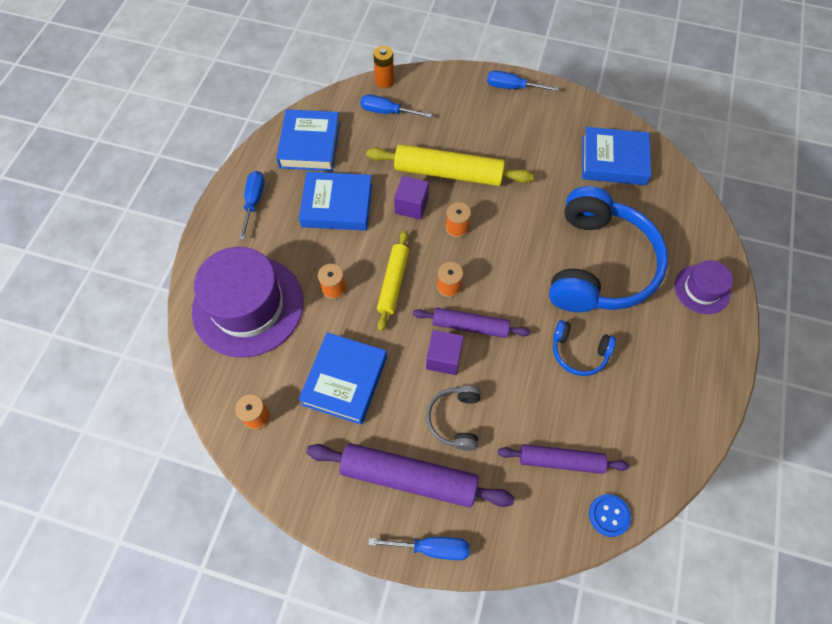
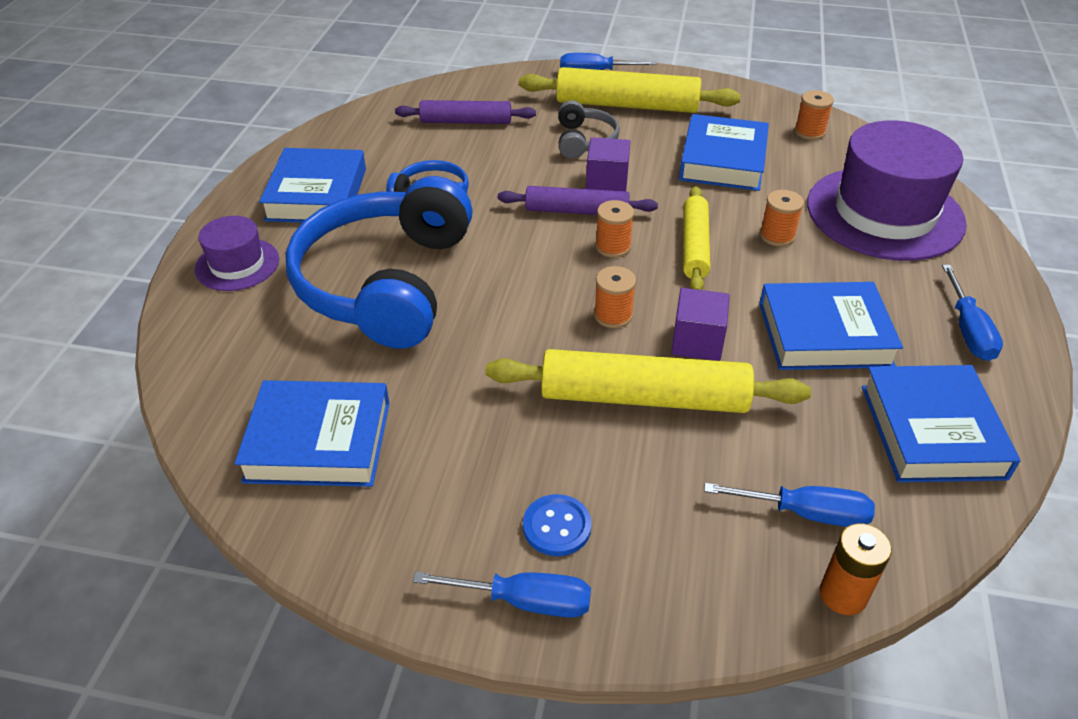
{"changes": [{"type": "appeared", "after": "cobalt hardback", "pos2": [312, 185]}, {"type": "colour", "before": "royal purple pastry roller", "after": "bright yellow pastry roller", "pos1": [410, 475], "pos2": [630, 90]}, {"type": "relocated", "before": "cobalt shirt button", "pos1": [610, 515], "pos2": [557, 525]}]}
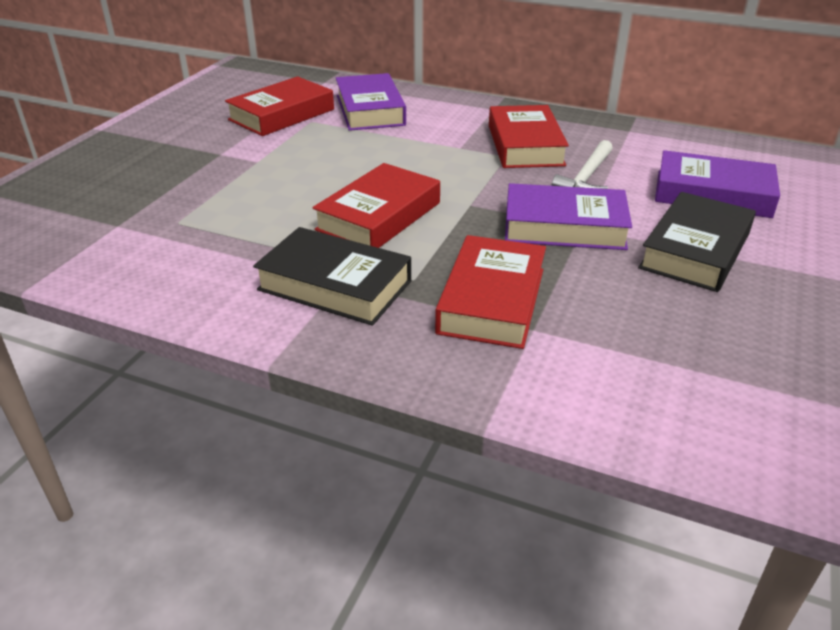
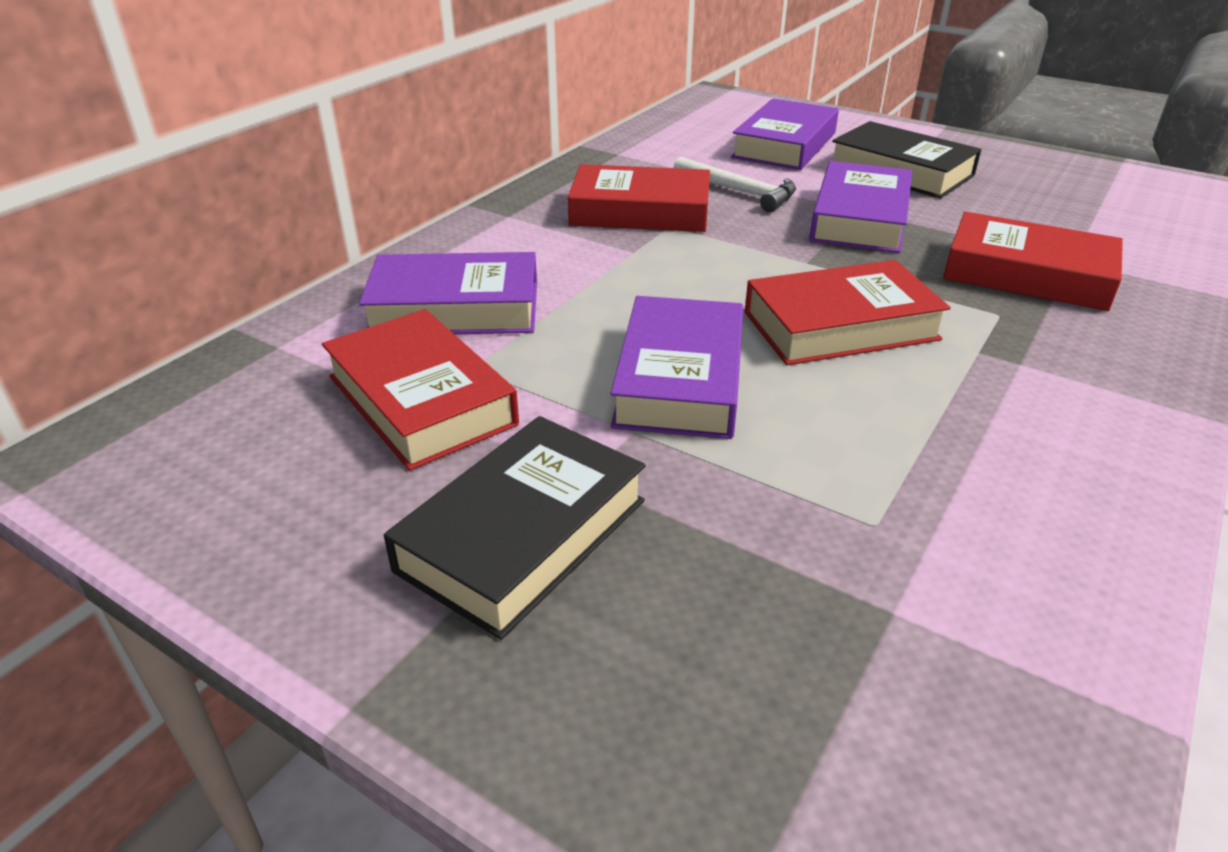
{"changes": [{"type": "relocated", "before": "black hardback", "pos1": [332, 276], "pos2": [515, 528]}, {"type": "appeared", "after": "royal purple hardback", "pos2": [677, 367]}, {"type": "spun", "before": "scarlet hardback", "pos1": [376, 205], "pos2": [848, 312], "turn": -60}]}
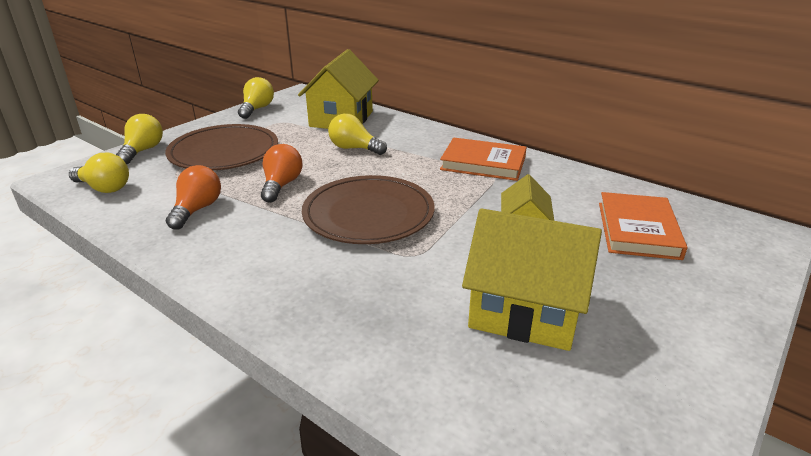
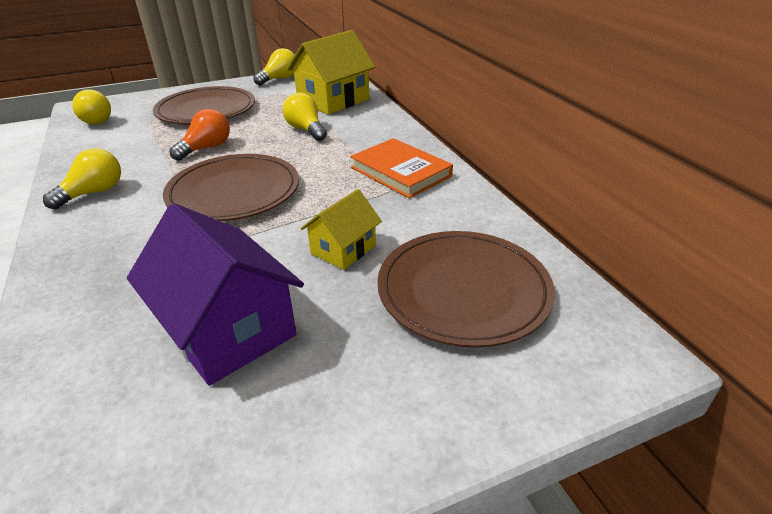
{"changes": [{"type": "relocated", "before": "bright yellow light bulb", "pos1": [139, 139], "pos2": [82, 178]}, {"type": "colour", "before": "bright yellow cottage", "after": "royal purple cottage", "pos1": [532, 279], "pos2": [215, 294]}, {"type": "exchanged", "before": "bright orange hardback", "after": "dark brown plate", "pos1": [643, 226], "pos2": [466, 289]}, {"type": "missing", "before": "bright orange light bulb", "pos1": [193, 197]}]}
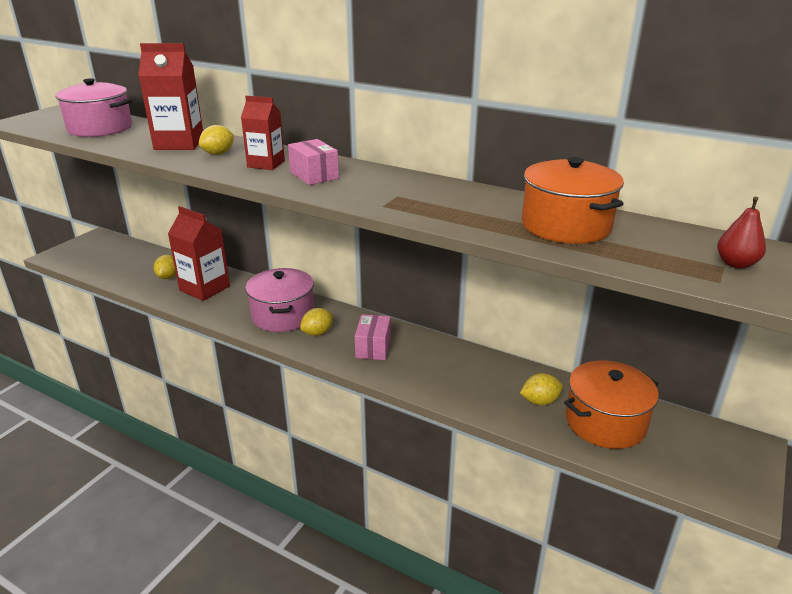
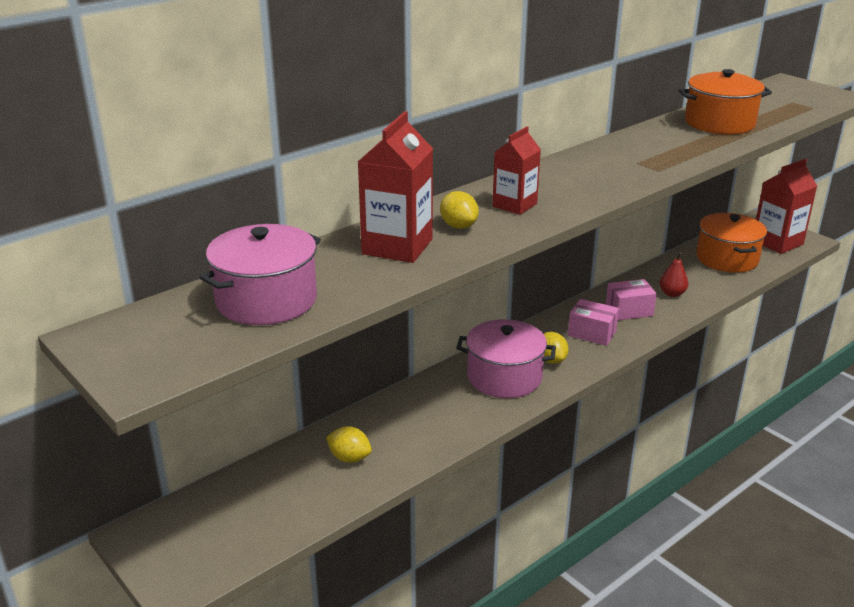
{"changes": [{"type": "relocated", "before": "rosy box", "pos1": [313, 162], "pos2": [631, 299]}, {"type": "relocated", "before": "scarlet toy pear", "pos1": [741, 233], "pos2": [673, 274]}, {"type": "relocated", "before": "scarlet carton", "pos1": [199, 253], "pos2": [786, 206]}, {"type": "missing", "before": "bright yellow toy lemon", "pos1": [541, 389]}]}
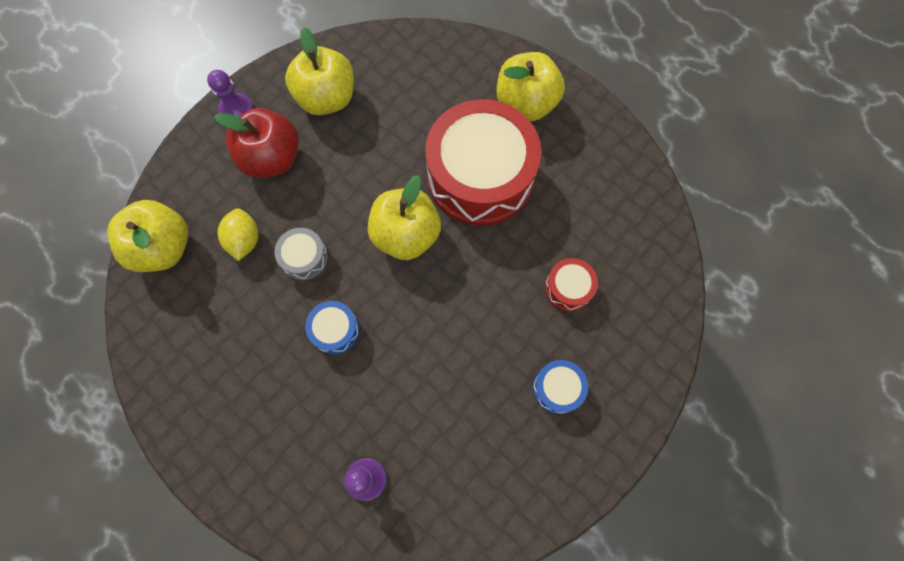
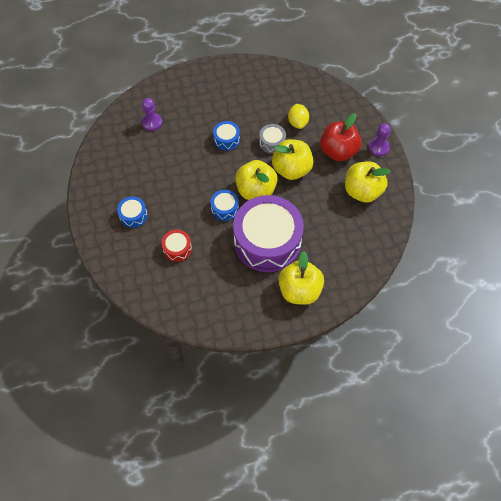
{"changes": [{"type": "appeared", "after": "cobalt drum", "pos2": [224, 205]}, {"type": "colour", "before": "scarlet drum", "after": "royal purple drum", "pos1": [483, 162], "pos2": [268, 233]}, {"type": "relocated", "before": "bright yellow apple fruit", "pos1": [147, 236], "pos2": [293, 159]}, {"type": "spun", "before": "bright yellow toy lemon", "pos1": [238, 234], "pos2": [298, 116], "turn": 60}]}
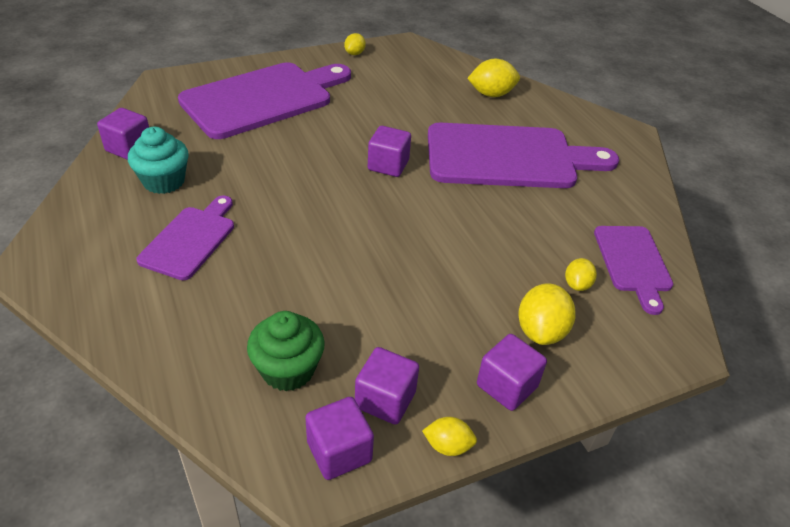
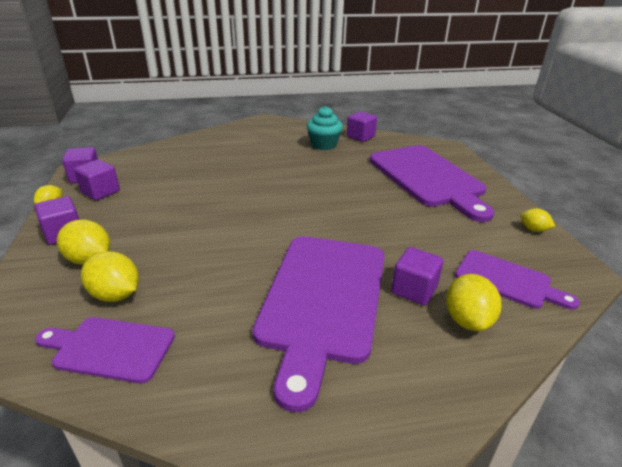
{"changes": [{"type": "size", "before": "bright yellow toy lemon", "pos1": [581, 274], "pos2": [110, 276], "scale": 1.69}, {"type": "relocated", "before": "royal purple solid cube", "pos1": [389, 151], "pos2": [417, 276]}, {"type": "relocated", "before": "royal purple chopping board", "pos1": [185, 237], "pos2": [517, 280]}, {"type": "missing", "before": "green muffin", "pos1": [286, 351]}]}
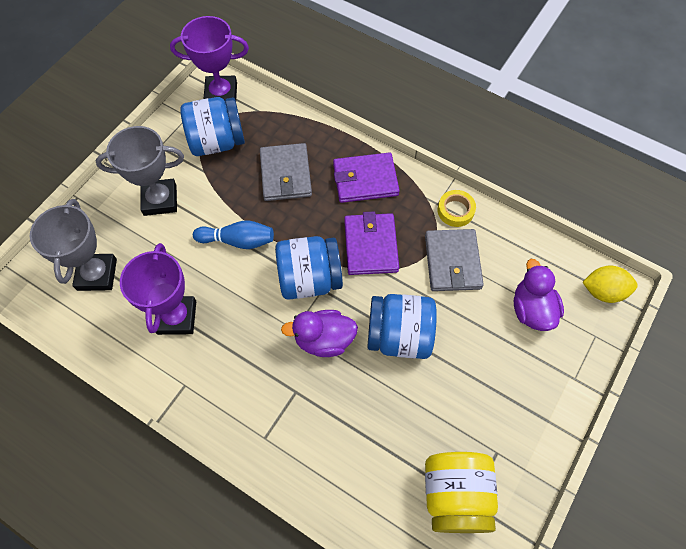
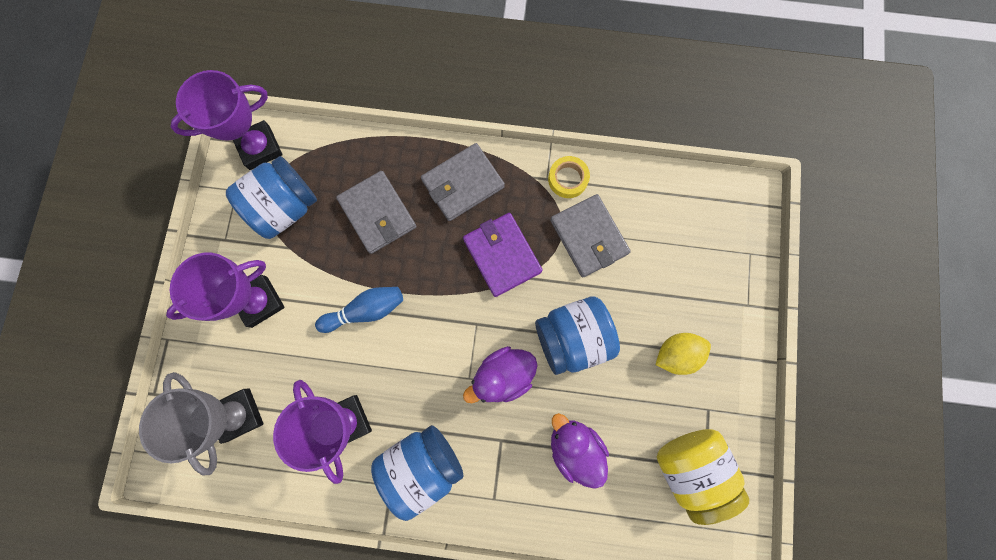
{"changes": [{"type": "colour", "before": "ash-grey award cup", "after": "royal purple award cup", "pos1": [140, 171], "pos2": [225, 290]}, {"type": "relocated", "before": "cobalt jam jar", "pos1": [309, 268], "pos2": [417, 473]}, {"type": "colour", "before": "royal purple wallet", "after": "ash-grey wallet", "pos1": [366, 177], "pos2": [463, 182]}, {"type": "relocated", "before": "royal purple rubber duck", "pos1": [539, 295], "pos2": [580, 451]}, {"type": "relocated", "before": "bright yellow toy lemon", "pos1": [610, 284], "pos2": [683, 354]}]}
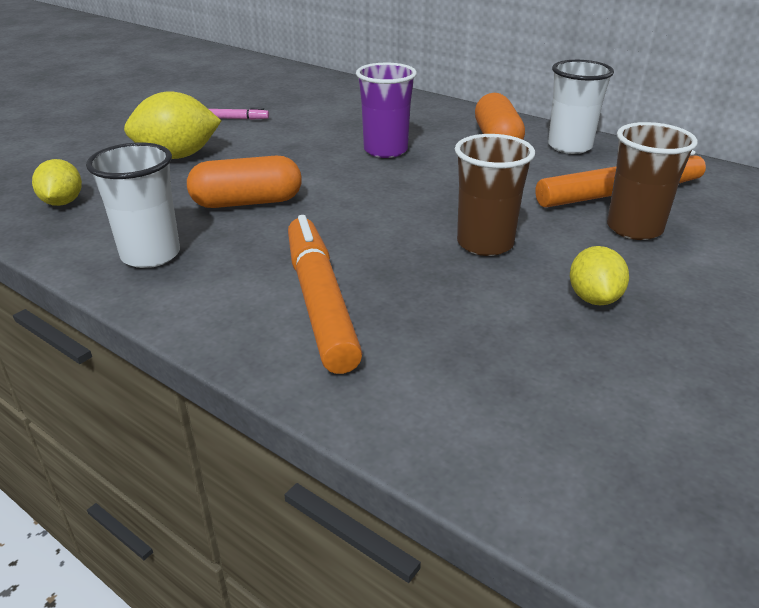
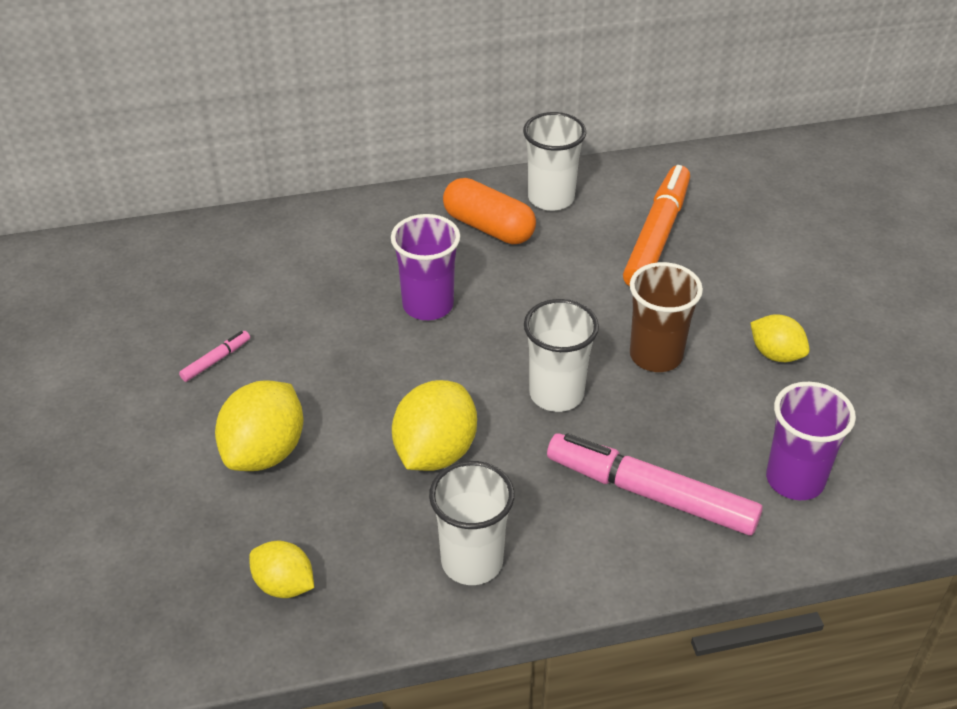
{"changes": [{"type": "exchanged", "before": "bright orange capsule", "after": "bright yellow toy lemon", "pos1": [244, 182], "pos2": [434, 425]}, {"type": "appeared", "after": "snow-white cup", "pos2": [561, 355]}, {"type": "colour", "before": "bright orange marker", "after": "rosy marker", "pos1": [325, 294], "pos2": [655, 484]}, {"type": "appeared", "after": "royal purple cup", "pos2": [811, 441]}, {"type": "missing", "before": "dark brown cup", "pos1": [652, 181]}]}
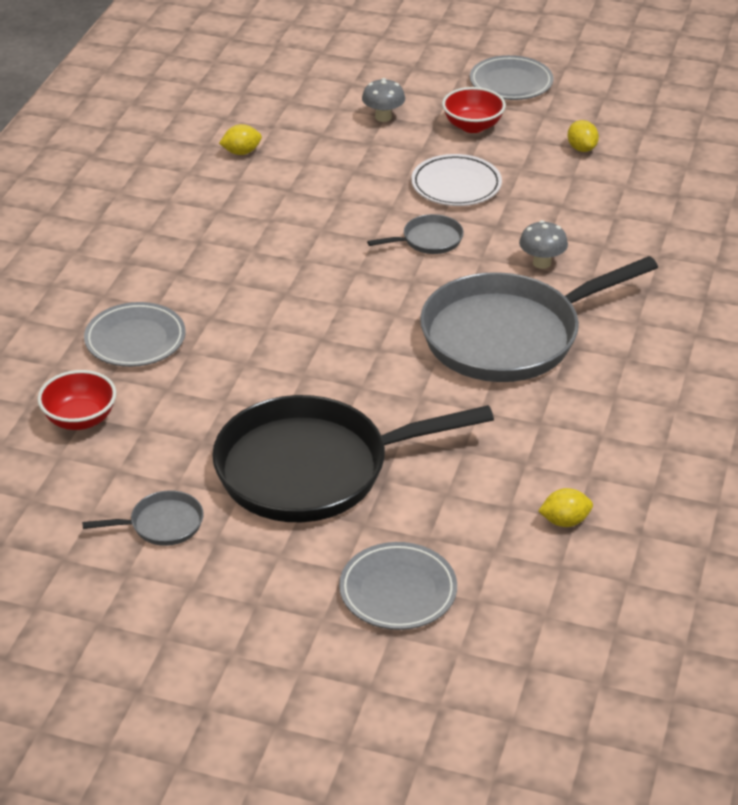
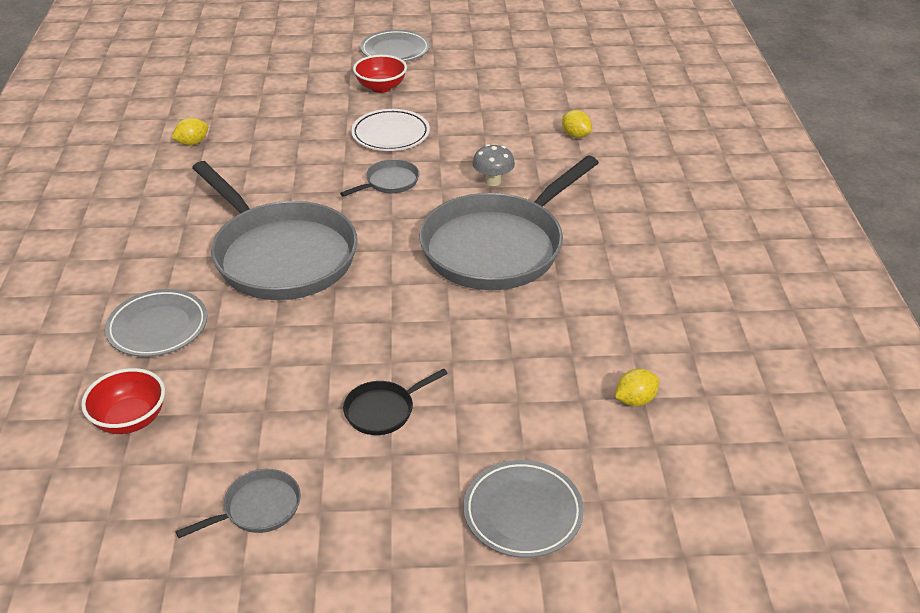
{"changes": [{"type": "appeared", "after": "ash-grey pan", "pos2": [275, 230]}, {"type": "size", "before": "black pan", "pos1": [353, 458], "pos2": [395, 401], "scale": 0.41}, {"type": "relocated", "before": "bright yellow toy lemon", "pos1": [583, 136], "pos2": [577, 124]}, {"type": "missing", "before": "ash-grey mushroom", "pos1": [383, 100]}]}
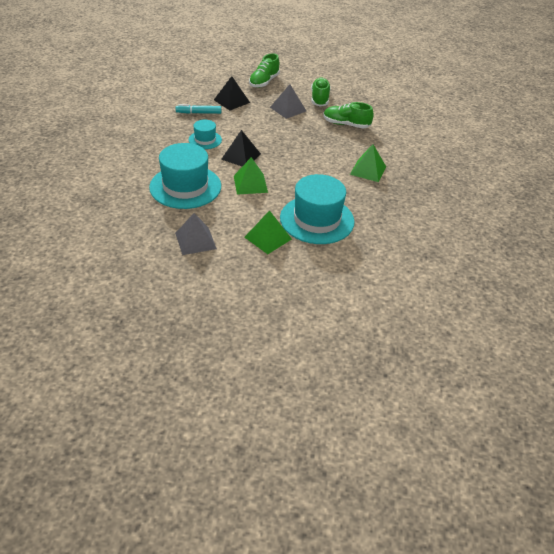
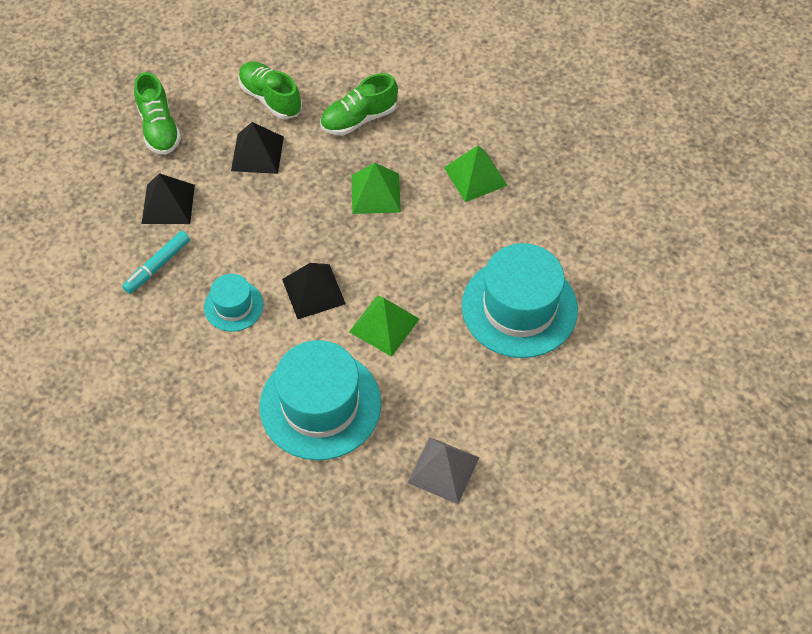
{"changes": [{"type": "colour", "before": "ash-grey pyramid", "after": "black pyramid", "pos1": [288, 101], "pos2": [257, 148]}, {"type": "relocated", "before": "green pyramid", "pos1": [268, 232], "pos2": [376, 188]}]}
